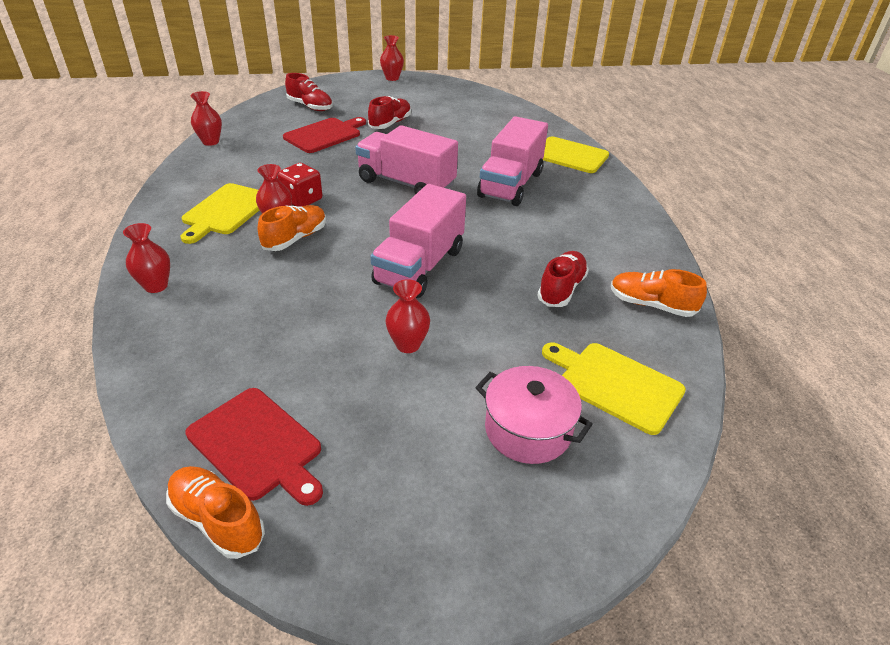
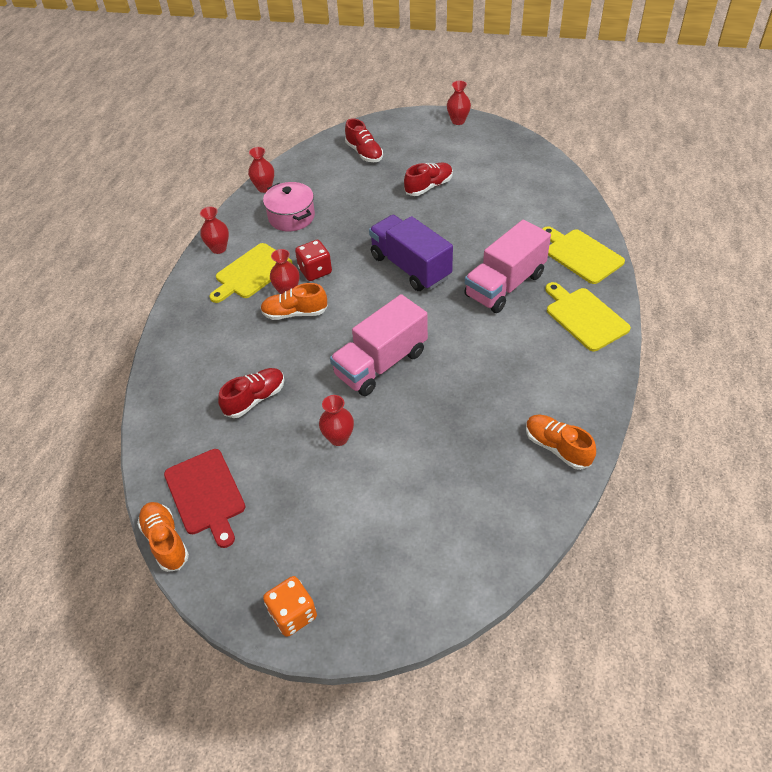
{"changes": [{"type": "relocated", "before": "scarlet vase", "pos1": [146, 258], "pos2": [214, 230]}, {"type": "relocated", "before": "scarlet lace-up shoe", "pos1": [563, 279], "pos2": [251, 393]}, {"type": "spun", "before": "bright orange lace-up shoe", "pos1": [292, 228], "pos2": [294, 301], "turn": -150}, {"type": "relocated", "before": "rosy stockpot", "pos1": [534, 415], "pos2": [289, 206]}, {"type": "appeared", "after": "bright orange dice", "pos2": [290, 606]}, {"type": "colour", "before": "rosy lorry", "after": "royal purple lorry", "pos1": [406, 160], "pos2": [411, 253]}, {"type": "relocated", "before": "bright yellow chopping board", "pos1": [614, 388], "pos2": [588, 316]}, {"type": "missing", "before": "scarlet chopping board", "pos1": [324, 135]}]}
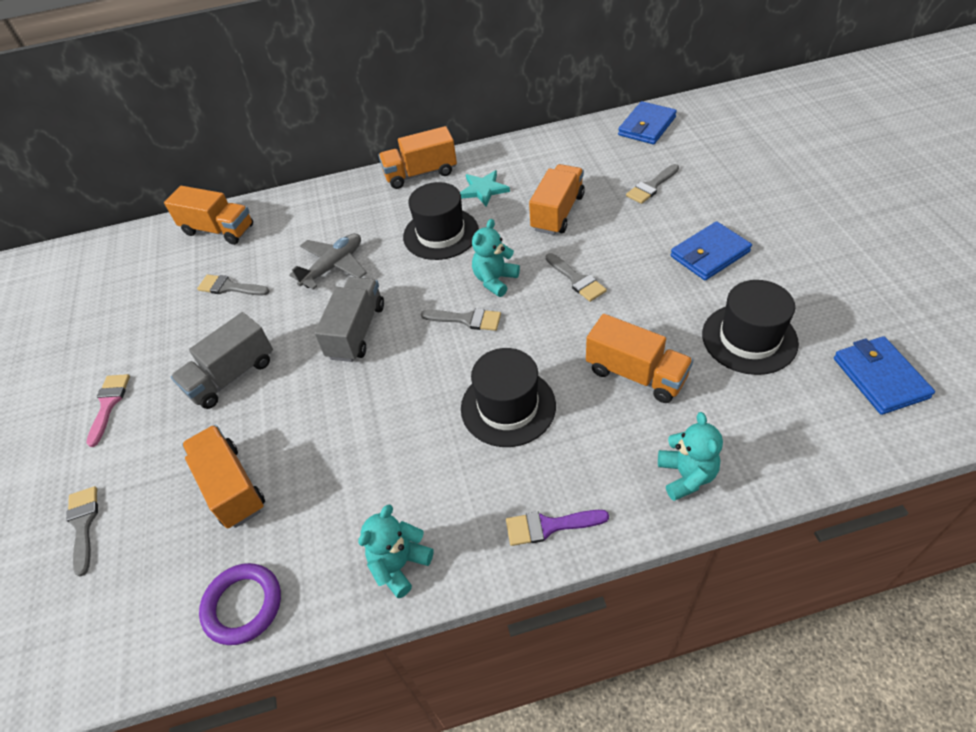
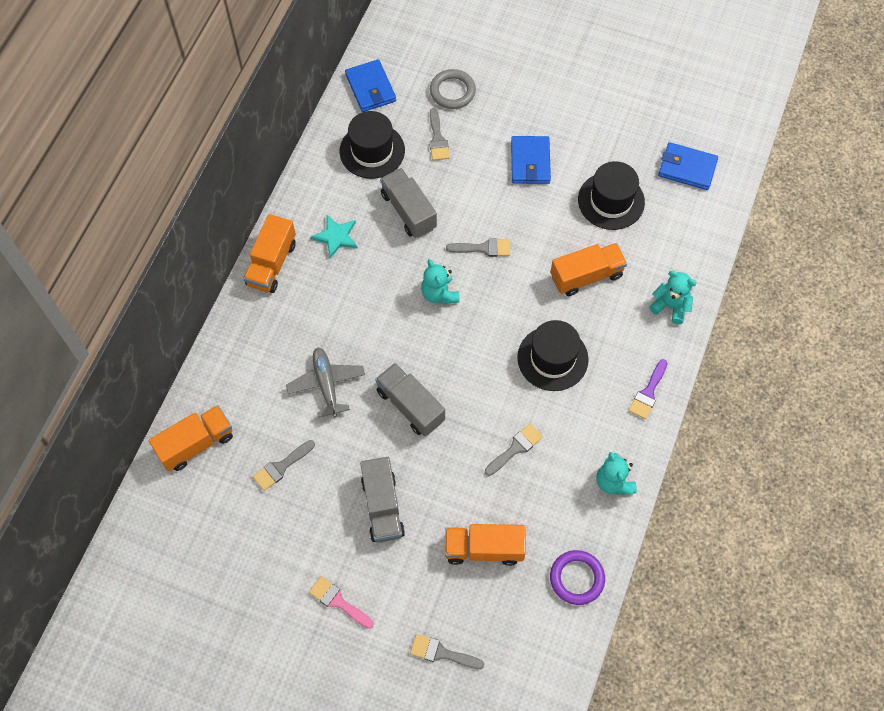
{"changes": [{"type": "relocated", "before": "black hat", "pos1": [441, 221], "pos2": [372, 145]}, {"type": "colour", "before": "bright orange lorry", "after": "ash-grey lorry", "pos1": [557, 199], "pos2": [408, 203]}, {"type": "appeared", "after": "ash-grey torus", "pos2": [453, 89]}, {"type": "relocated", "before": "ash-grey brush", "pos1": [461, 319], "pos2": [514, 450]}]}
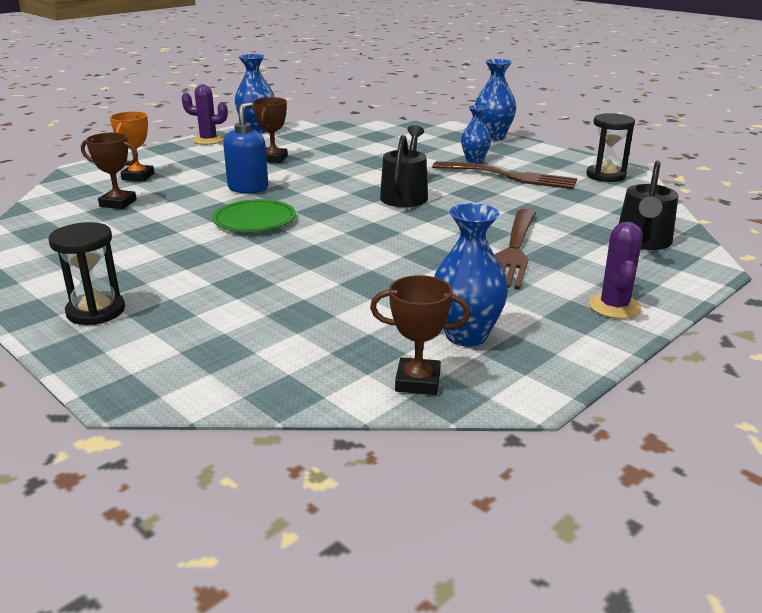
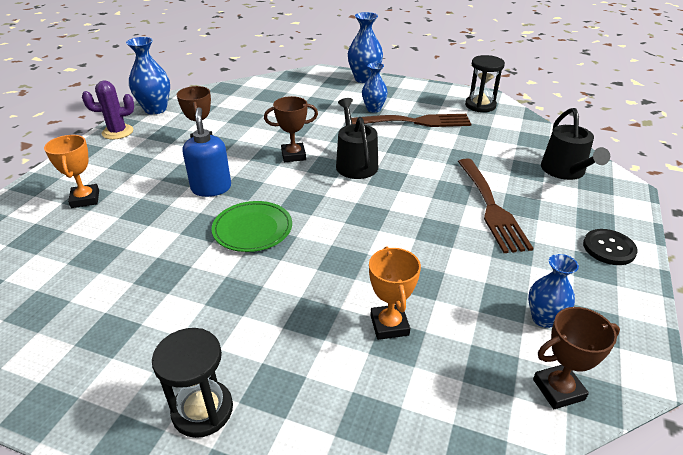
{"changes": [{"type": "relocated", "before": "dark brown award cup", "pos1": [109, 170], "pos2": [291, 129]}, {"type": "appeared", "after": "bright orange award cup", "pos2": [395, 293]}, {"type": "size", "before": "cobalt vase", "pos1": [471, 275], "pos2": [553, 291], "scale": 0.66}, {"type": "exchanged", "before": "royal purple prickly plant", "after": "black shirt button", "pos1": [616, 270], "pos2": [610, 247]}]}
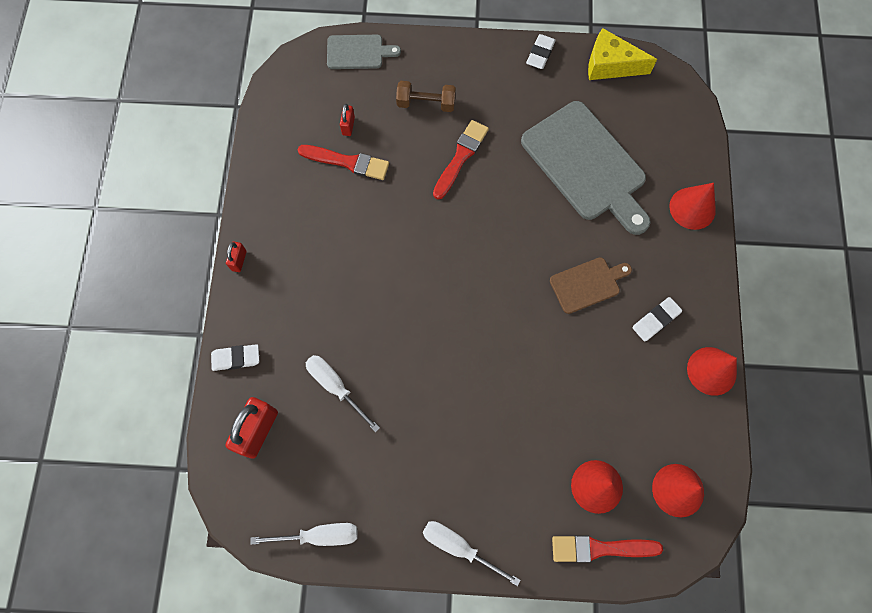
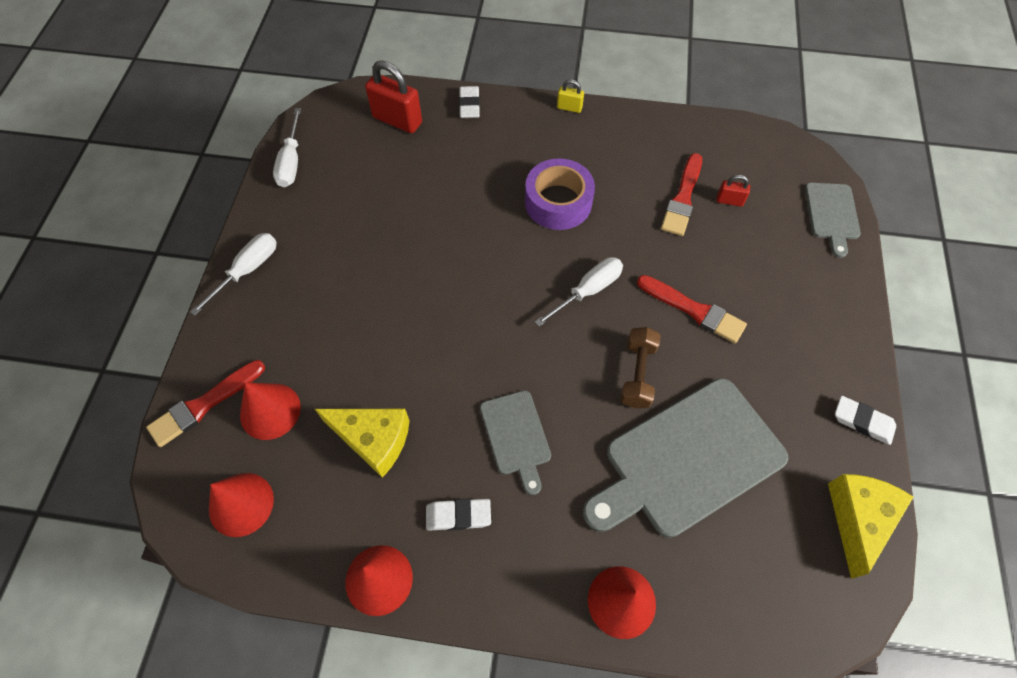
{"changes": [{"type": "spun", "before": "scarlet brush", "pos1": [607, 549], "pos2": [205, 403], "turn": -135}, {"type": "appeared", "after": "bright yellow cheese wedge", "pos2": [362, 443]}, {"type": "spun", "before": "snow-white pencil eraser", "pos1": [657, 319], "pos2": [458, 515], "turn": -60}, {"type": "colour", "before": "dark brown chopping board", "after": "ash-grey chopping board", "pos1": [591, 285], "pos2": [515, 443]}, {"type": "appeared", "after": "royal purple sticky tape", "pos2": [560, 194]}, {"type": "relocated", "before": "snow-white hand screwdriver", "pos1": [343, 393], "pos2": [579, 292]}, {"type": "colour", "before": "scarlet padlock", "after": "bright yellow padlock", "pos1": [236, 257], "pos2": [570, 96]}, {"type": "relocated", "before": "dark brown hand weight", "pos1": [426, 96], "pos2": [640, 367]}]}
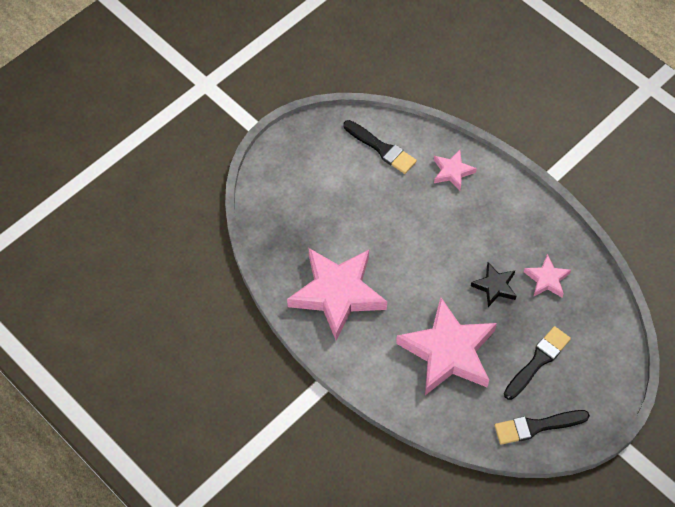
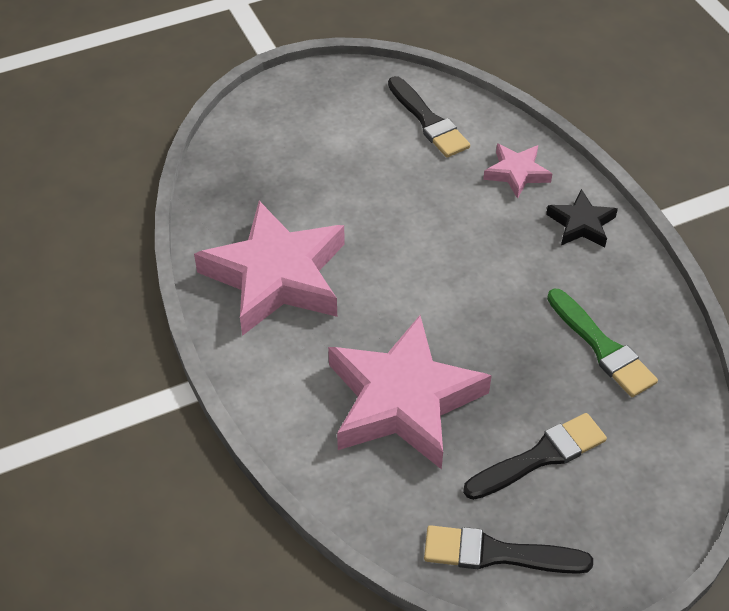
{"changes": [{"type": "relocated", "before": "black five-pointed star", "pos1": [493, 285], "pos2": [582, 218]}, {"type": "exchanged", "before": "rosy five-pointed star", "after": "green brush", "pos1": [547, 275], "pos2": [602, 342]}]}
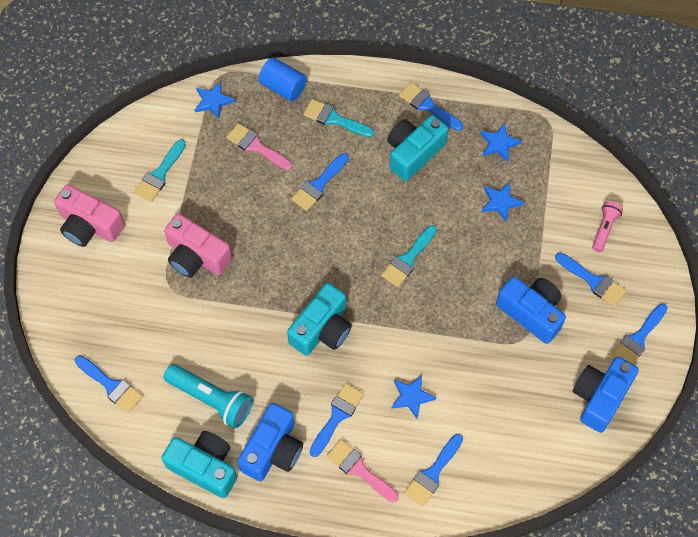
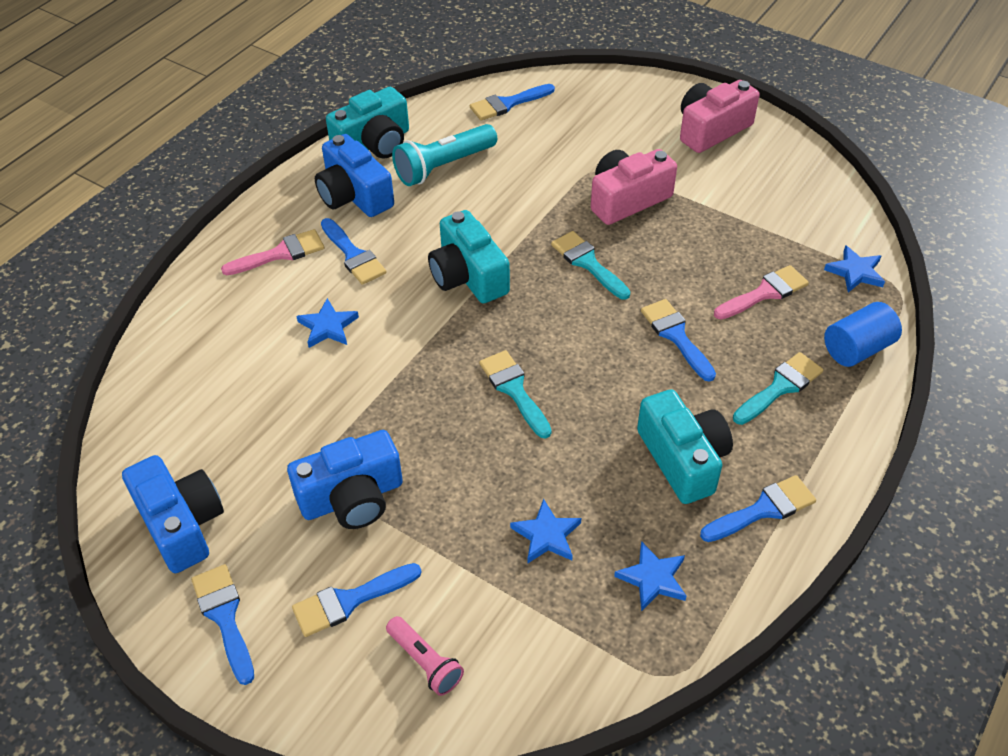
{"changes": [{"type": "relocated", "before": "teal brush", "pos1": [160, 170], "pos2": [591, 265]}, {"type": "missing", "before": "cobalt brush", "pos1": [433, 470]}]}
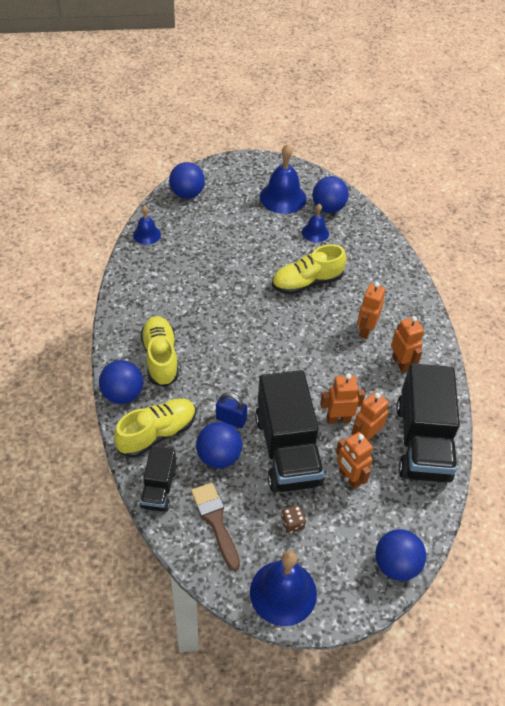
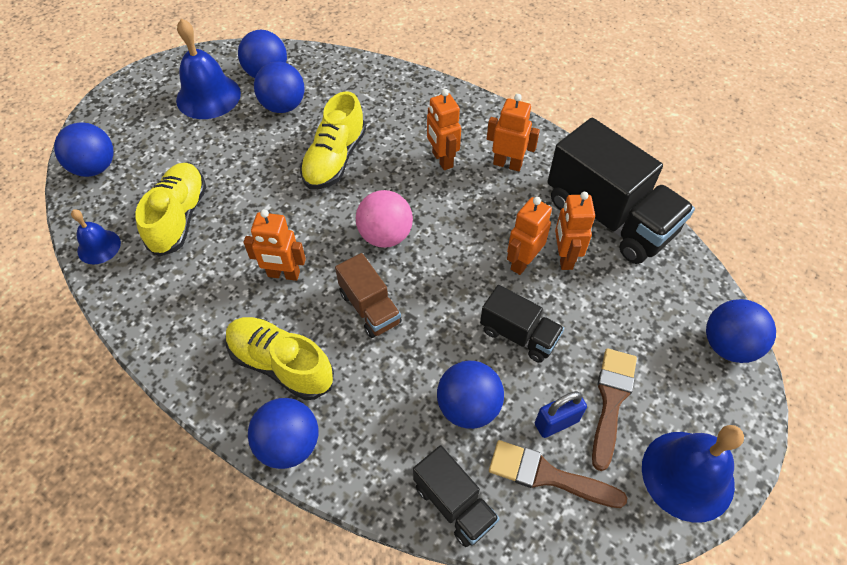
{"changes": [{"type": "relocated", "before": "bright yellow lace-up shoe", "pos1": [155, 427], "pos2": [170, 210]}, {"type": "relocated", "before": "bright orange robot figure", "pos1": [354, 460], "pos2": [274, 245]}, {"type": "exchanged", "before": "cobalt bell", "after": "cobalt ball", "pos1": [315, 223], "pos2": [279, 87]}, {"type": "appeared", "after": "dark brown lorry", "pos2": [368, 295]}, {"type": "appeared", "after": "rosy ball", "pos2": [384, 219]}, {"type": "size", "before": "black lorry", "pos1": [289, 431], "pos2": [522, 324], "scale": 0.52}, {"type": "relocated", "before": "cobalt padlock", "pos1": [231, 410], "pos2": [561, 414]}, {"type": "exchanged", "before": "dark brown dice", "after": "dark brown brush", "pos1": [293, 519], "pos2": [614, 409]}]}
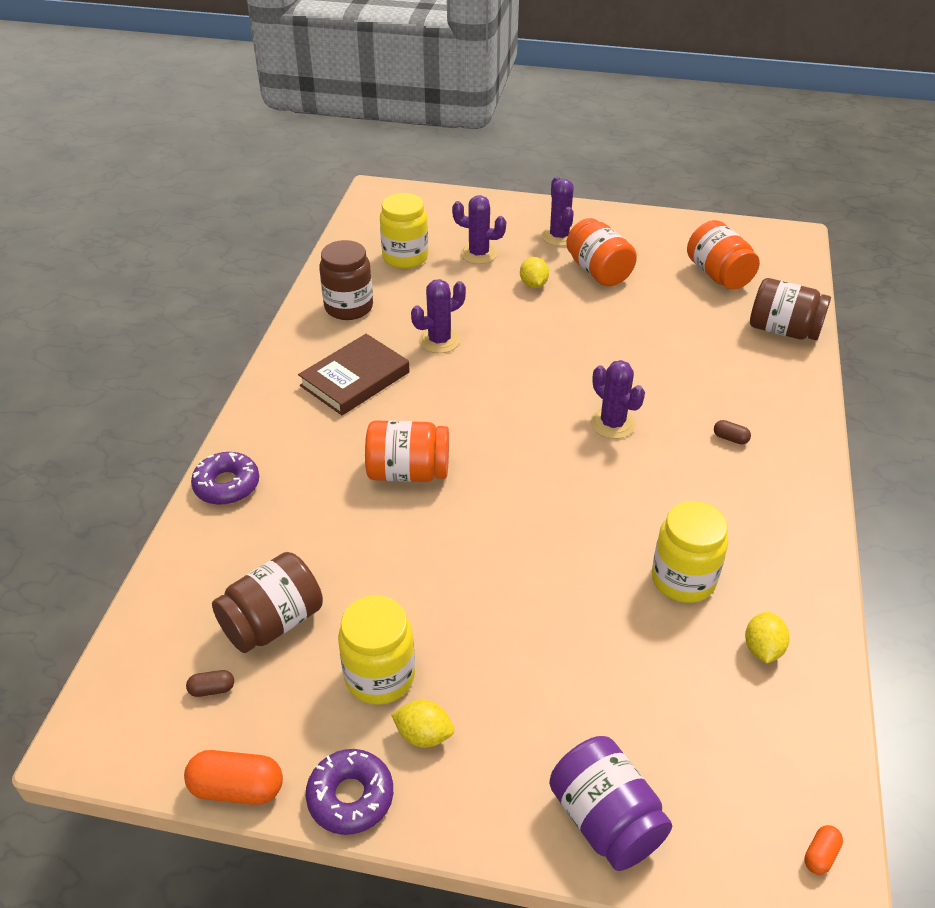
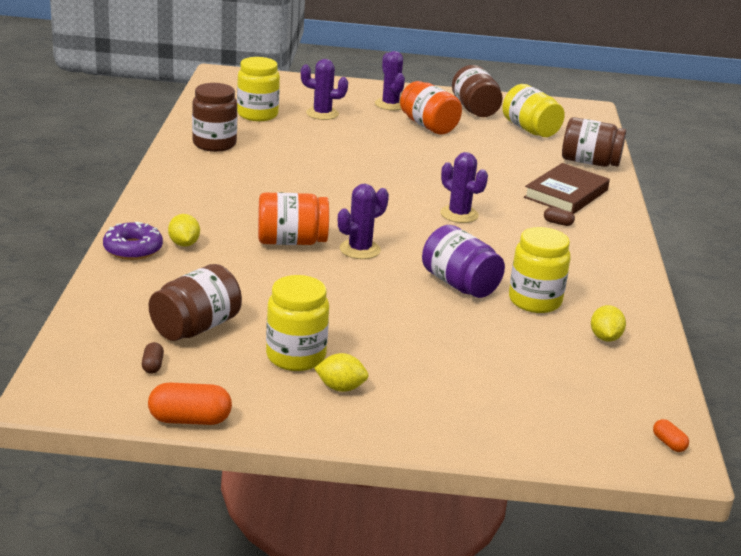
{"changes": [{"type": "spun", "before": "dark brown capsule", "pos1": [210, 683], "pos2": [153, 358], "turn": -75}, {"type": "relocated", "before": "bright yellow toy lemon", "pos1": [534, 272], "pos2": [184, 230]}, {"type": "relocated", "before": "royal purple prickly plant", "pos1": [438, 316], "pos2": [363, 221]}, {"type": "relocated", "before": "royal purple jam jar", "pos1": [610, 803], "pos2": [463, 261]}, {"type": "appeared", "after": "dark brown jam jar", "pos2": [477, 91]}, {"type": "colour", "before": "bright orange jam jar", "after": "bright yellow jam jar", "pos1": [723, 255], "pos2": [533, 110]}, {"type": "relocated", "before": "dark brown hardback", "pos1": [354, 374], "pos2": [567, 188]}, {"type": "spun", "before": "bright orange capsule", "pos1": [823, 850], "pos2": [671, 435], "turn": -60}, {"type": "missing", "before": "royal purple doughnut", "pos1": [349, 792]}]}
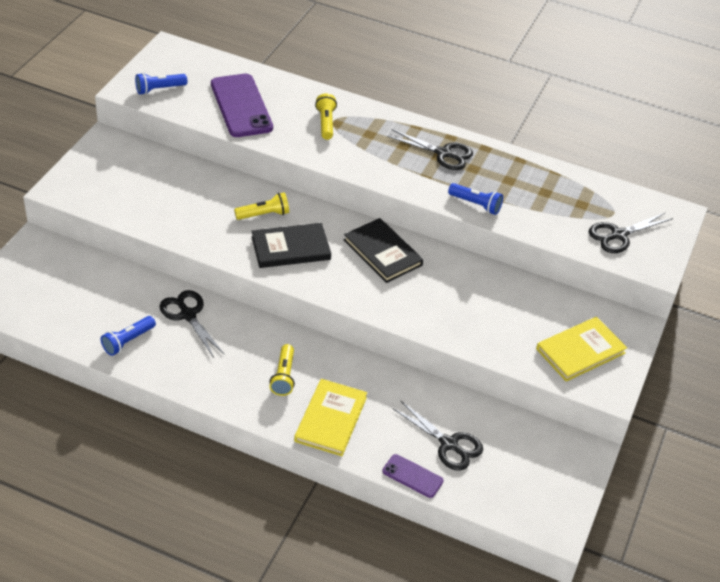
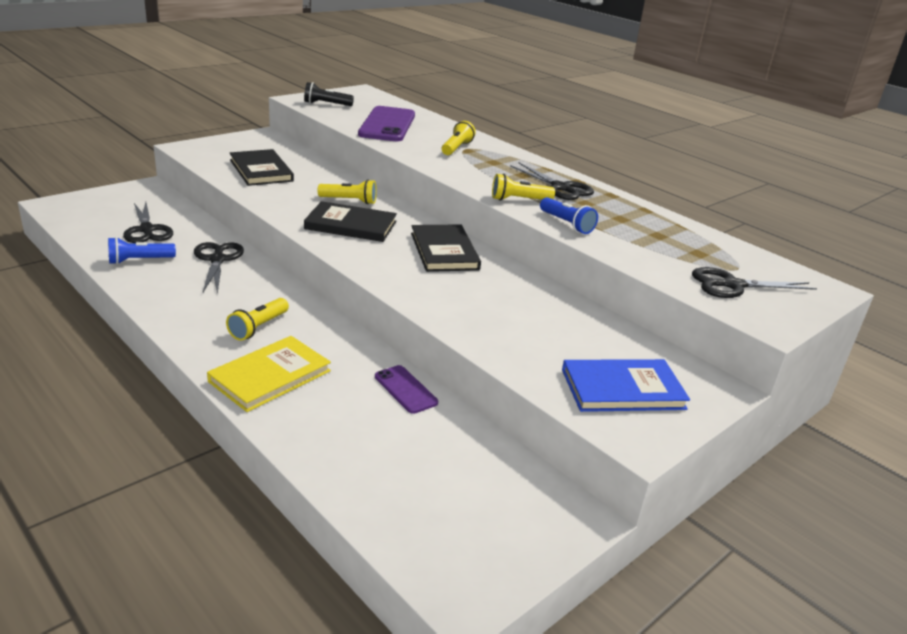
{"changes": [{"type": "relocated", "before": "black scissors", "pos1": [437, 435], "pos2": [148, 222]}, {"type": "appeared", "after": "black hardback", "pos2": [262, 167]}, {"type": "colour", "before": "cobalt flashlight", "after": "black flashlight", "pos1": [161, 84], "pos2": [329, 94]}, {"type": "relocated", "before": "royal purple mobile phone", "pos1": [413, 476], "pos2": [406, 389]}, {"type": "appeared", "after": "bright yellow flashlight", "pos2": [523, 187]}, {"type": "colour", "before": "bright yellow hardback", "after": "cobalt hardback", "pos1": [581, 349], "pos2": [626, 385]}]}
